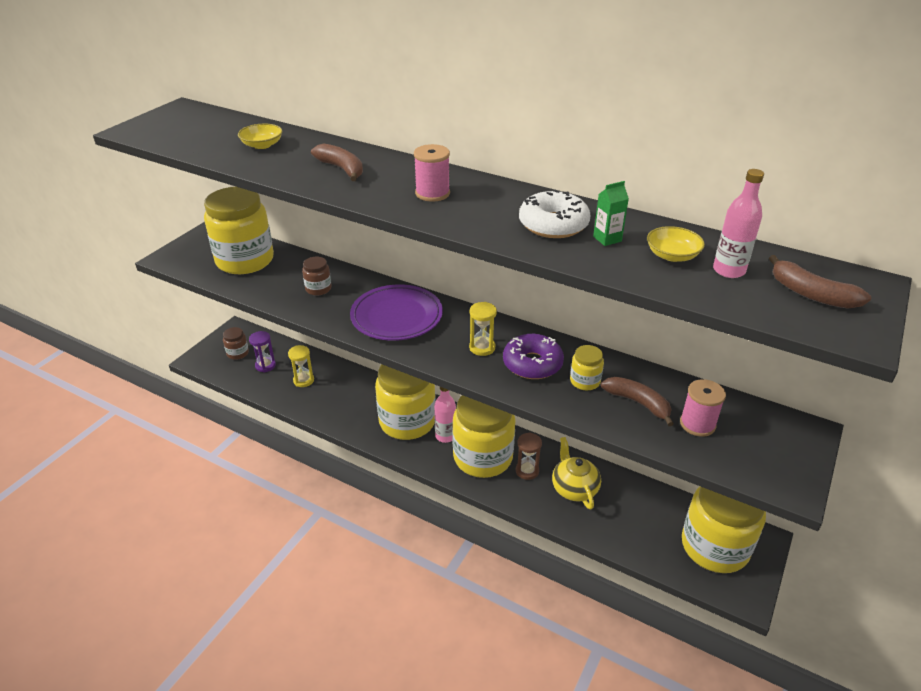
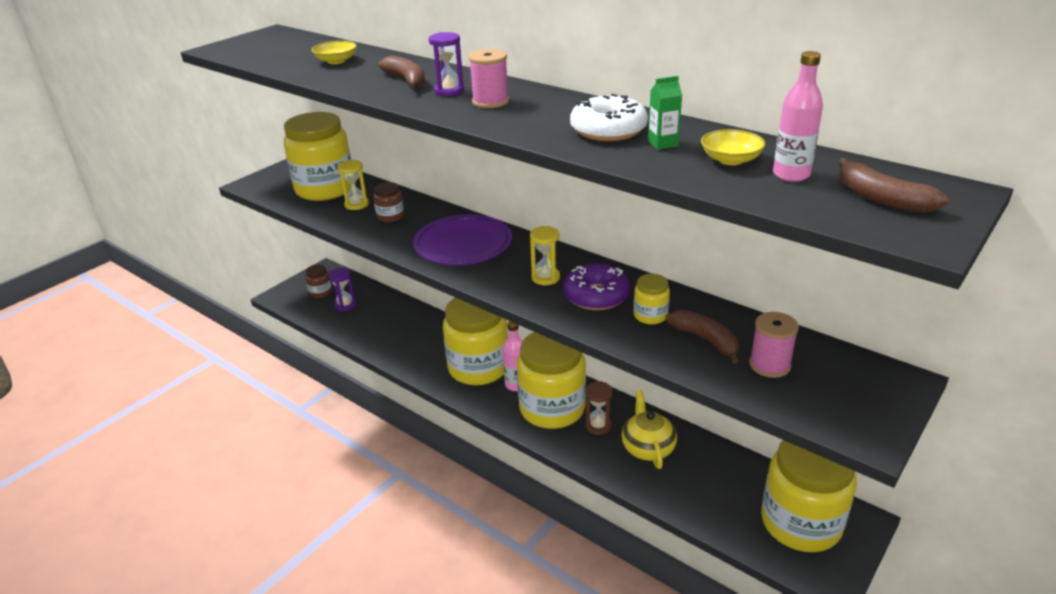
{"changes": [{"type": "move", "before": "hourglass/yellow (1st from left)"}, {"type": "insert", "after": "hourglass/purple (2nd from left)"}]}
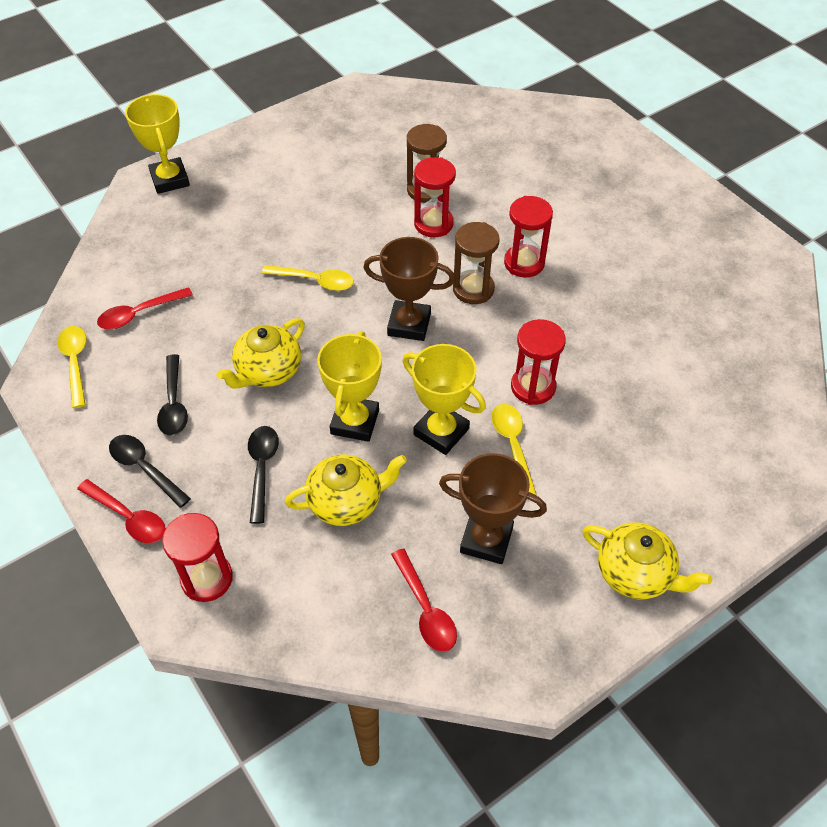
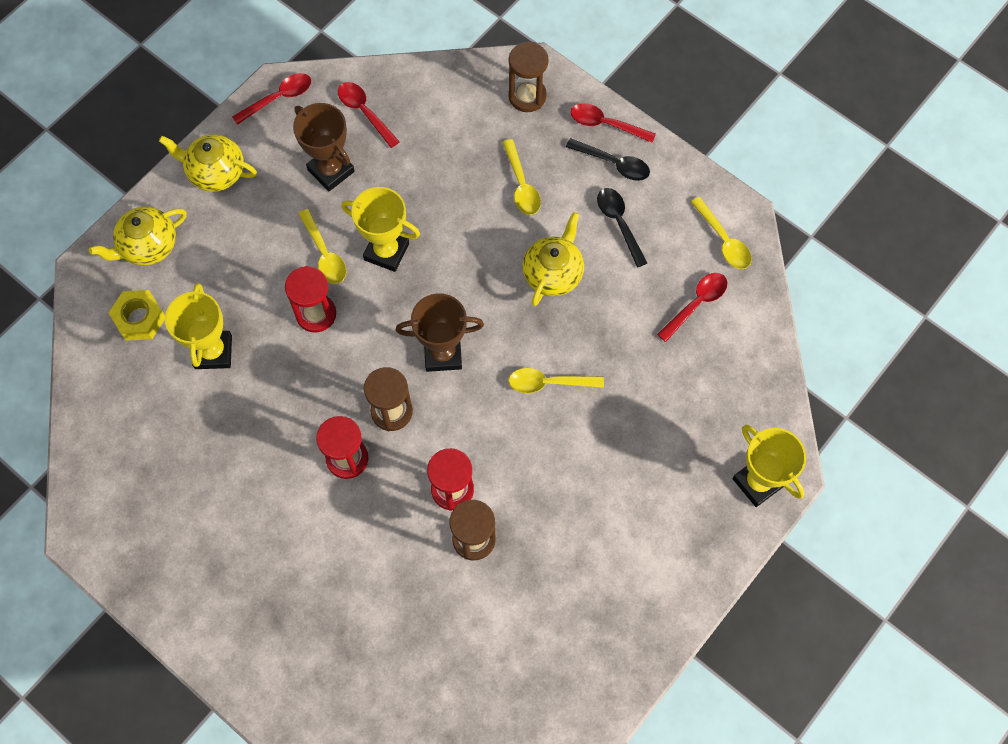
{"changes": [{"type": "recolor", "before": "hourglass/red (1st from left)", "after": "hourglass/brown (3rd from left)"}, {"type": "recolor", "before": "spoon/black (3rd from left)", "after": "spoon/yellow (2nd from left)"}, {"type": "move", "before": "teapot/yellow (2nd from left in the first image)", "after": "teapot/yellow (1st from left)"}, {"type": "move", "before": "trophy/yellow (2nd from left in the first image)", "after": "trophy/yellow (1st from left)"}, {"type": "rotate", "before": "trophy/brown (2nd from left in the first image)", "turn": 45}, {"type": "insert", "after": "nut/yellow"}, {"type": "insert", "after": "spoon/red (1st from left)"}]}
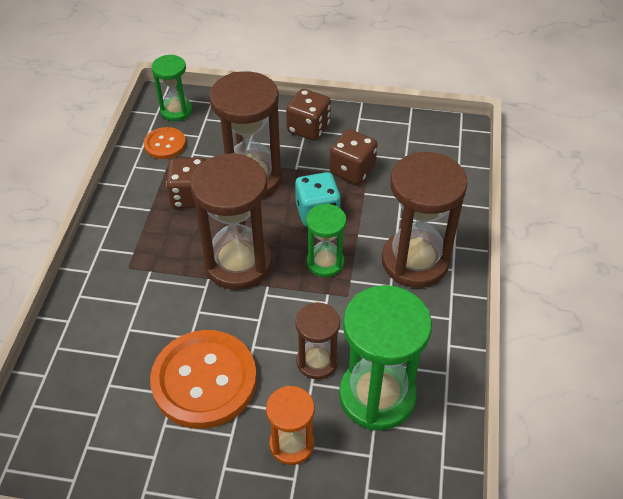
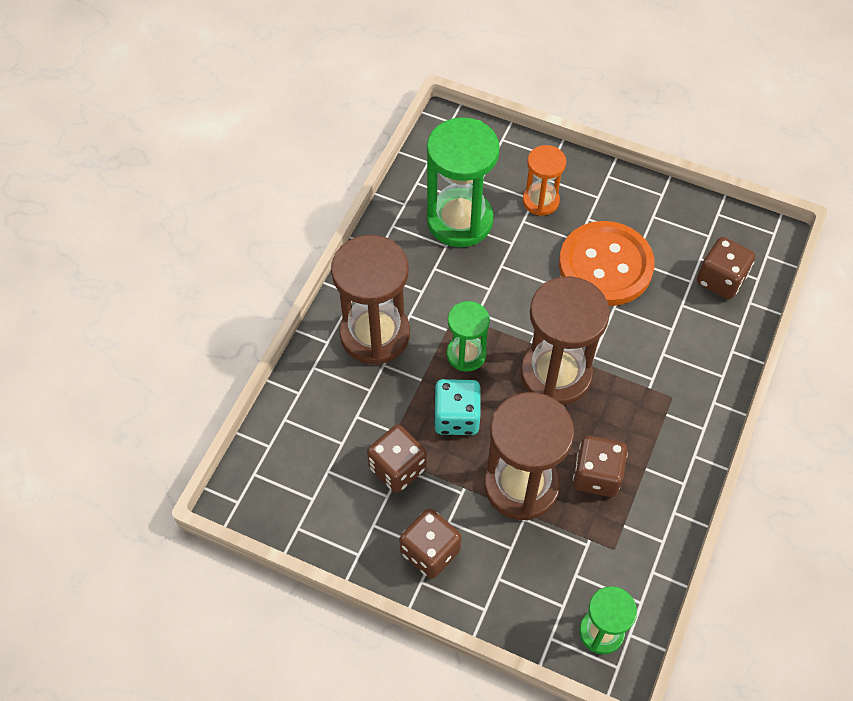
{"changes": [{"type": "delete", "before": "button/orange (1st from left)"}, {"type": "delete", "before": "hourglass/brown (3rd from left)"}, {"type": "insert", "after": "dice/brown (4th from left)"}]}
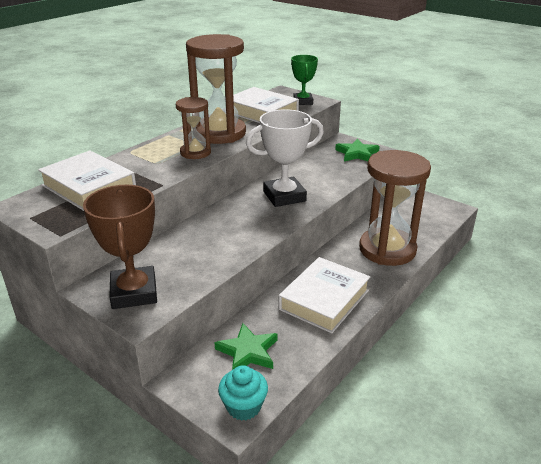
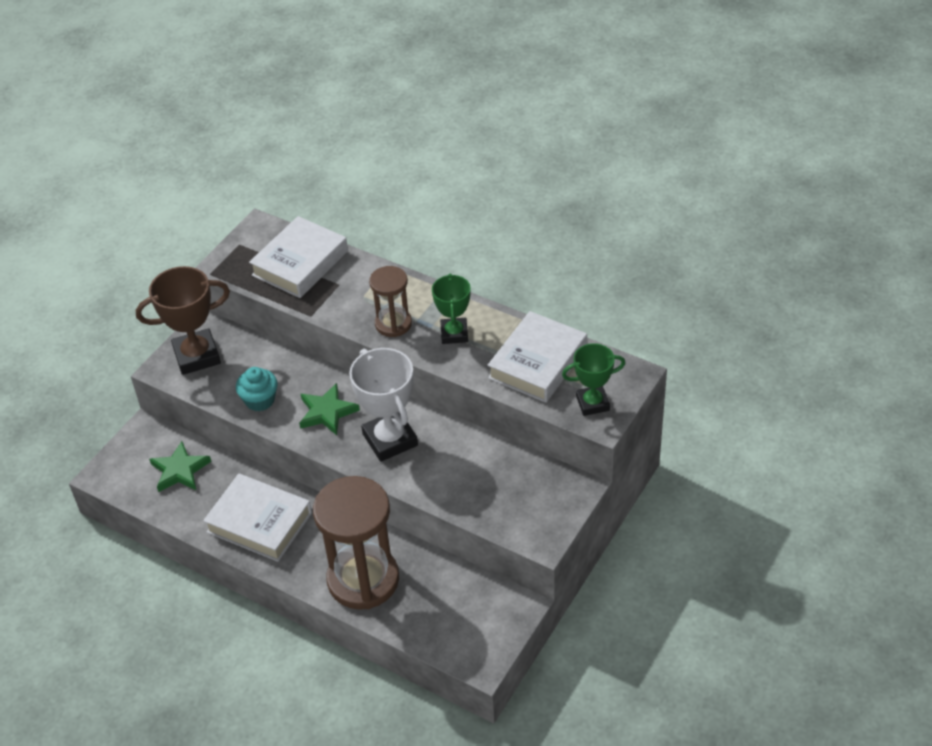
{"changes": [{"type": "replace", "before": "hourglass/brown (2nd from left)", "after": "trophy/green (1st from left)"}, {"type": "move", "before": "cupcake/turquoise"}, {"type": "move", "before": "star/green (2nd from left)"}]}
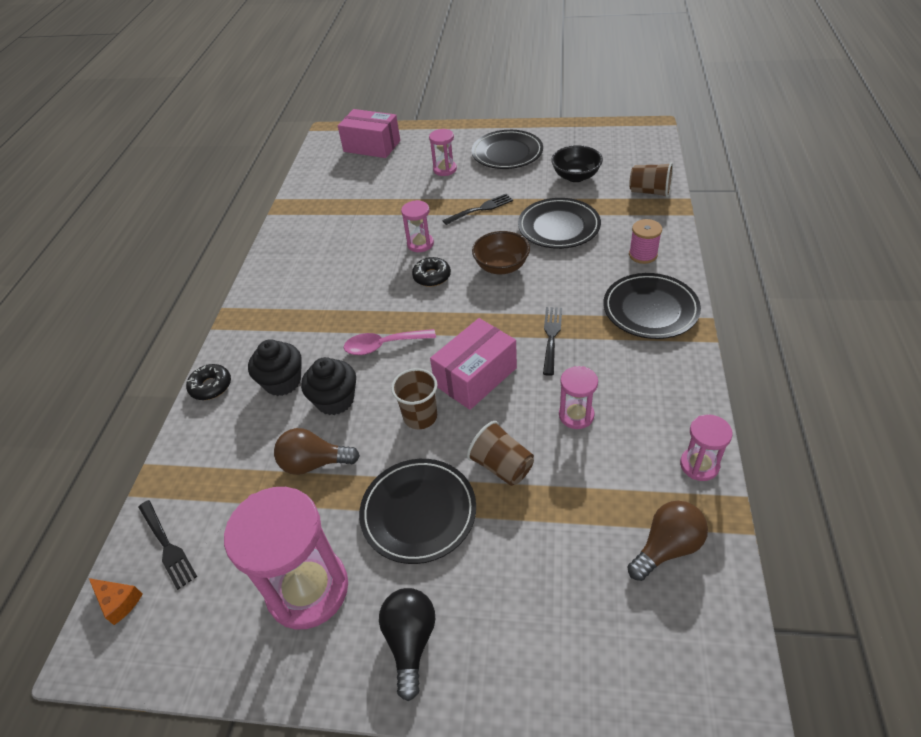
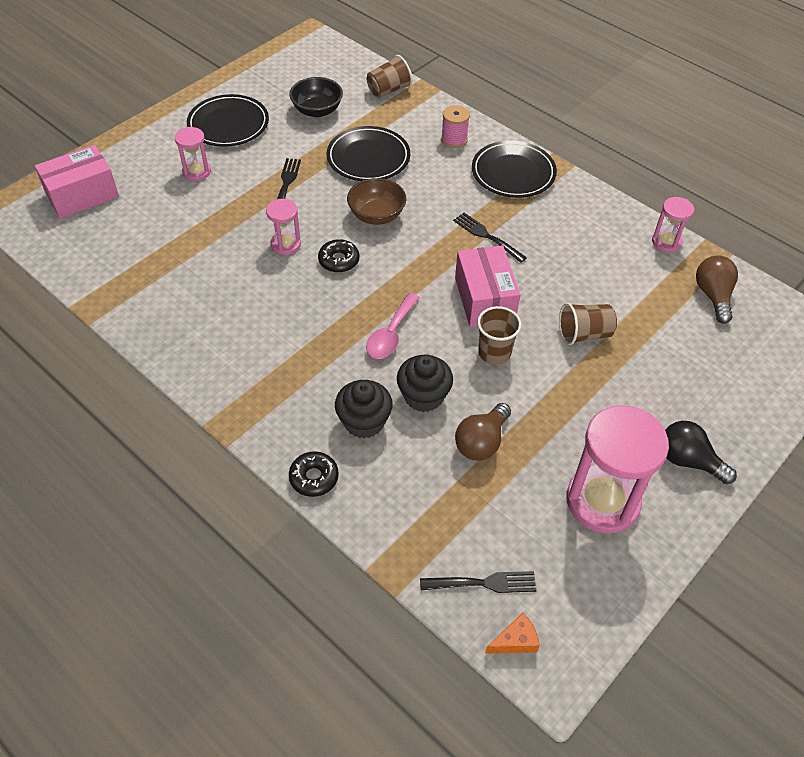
{"changes": [{"type": "delete", "before": "plate/black (1st from left)"}, {"type": "delete", "before": "hourglass/pink (4th from left)"}]}
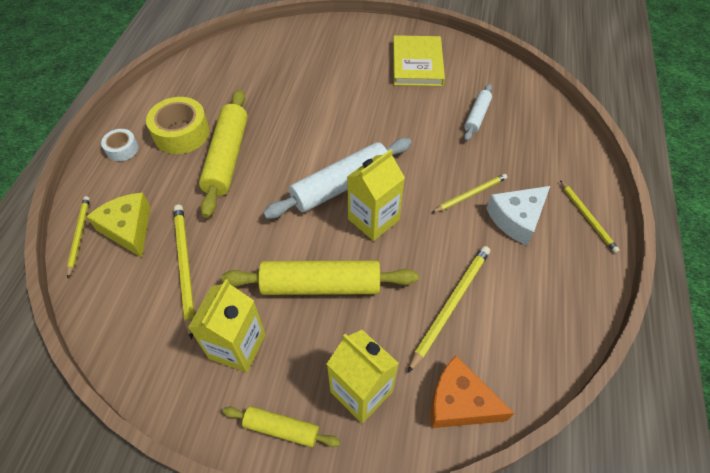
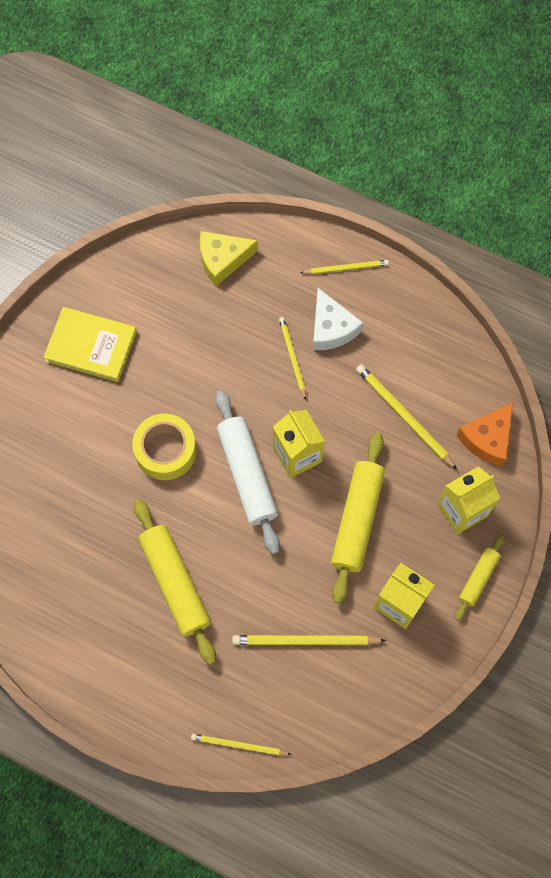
{"changes": [{"type": "move", "before": "cheese/yellow"}, {"type": "delete", "before": "tape/white"}, {"type": "move", "before": "tape/yellow"}, {"type": "rotate", "before": "rolling pin/yellow (1st from left)", "turn": 45}, {"type": "delete", "before": "rolling pin/white (2nd from left)"}]}
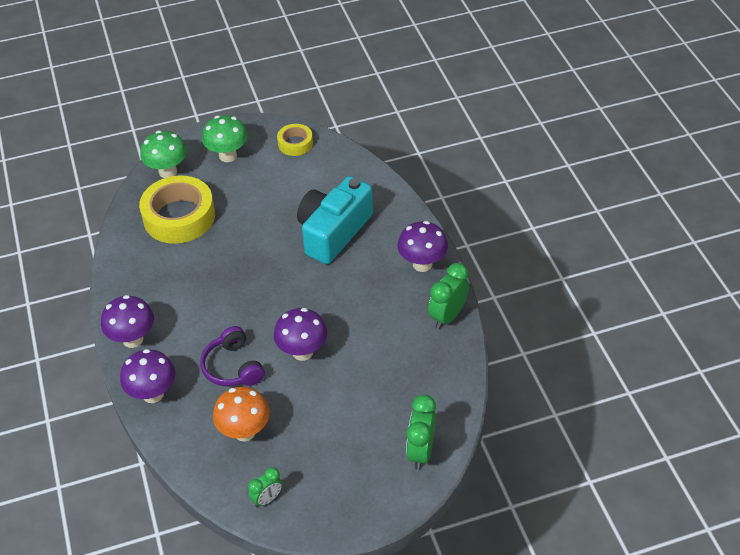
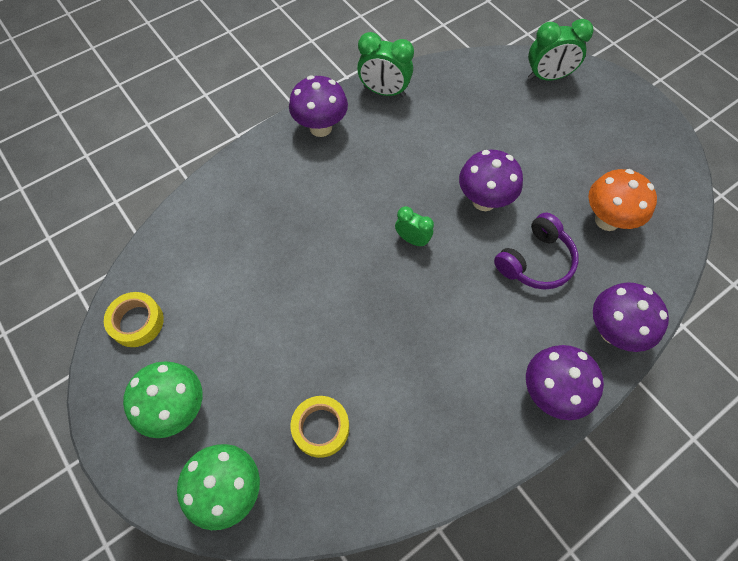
{"changes": [{"type": "resize", "before": "tape/yellow (1st from left in the first image)", "scale": 0.52}, {"type": "move", "before": "clock/green (1st from left in the first image)", "after": "clock/green (2nd from left)"}, {"type": "delete", "before": "camera/turquoise"}]}
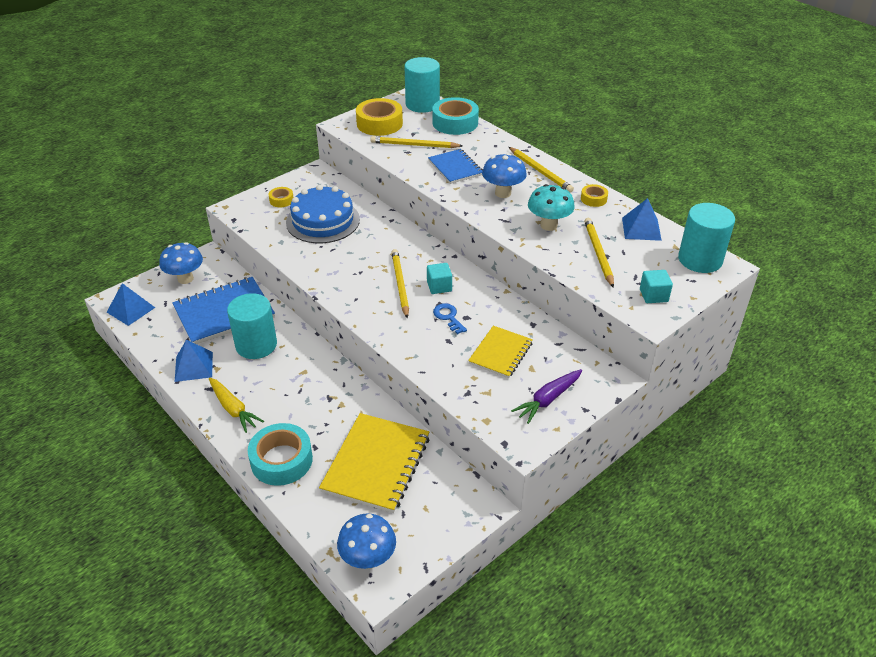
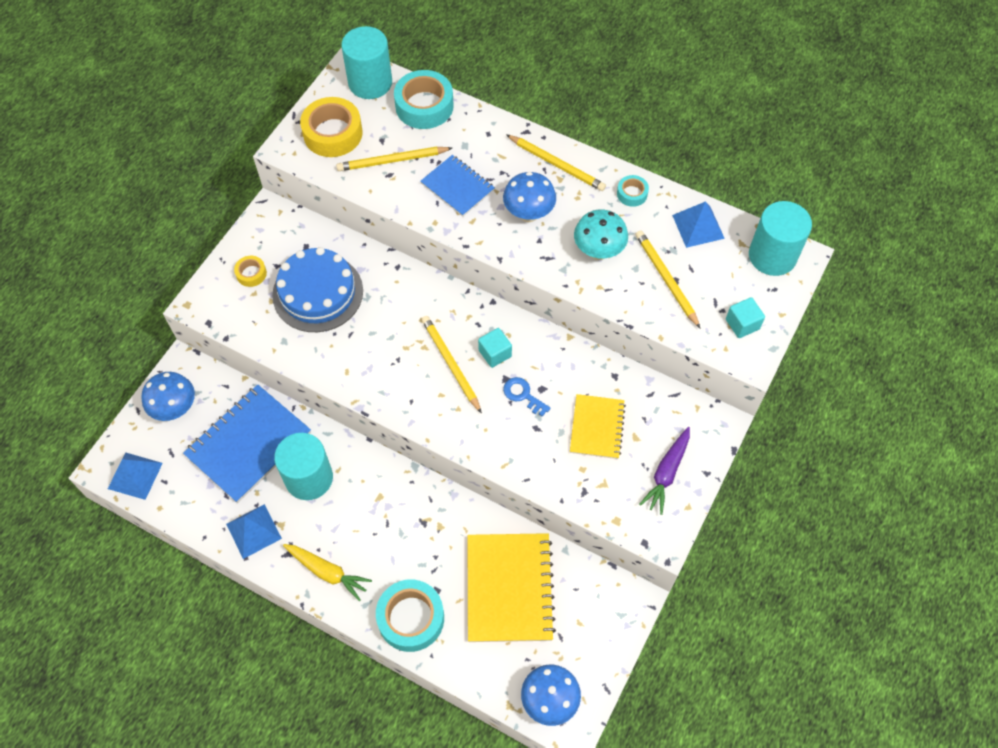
{"changes": [{"type": "recolor", "before": "tape/yellow (3rd from left)", "after": "tape/turquoise (3rd from left)"}]}
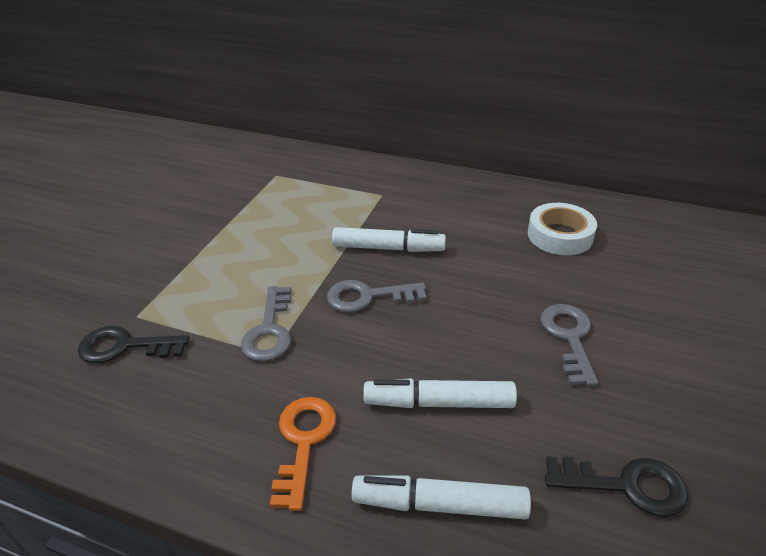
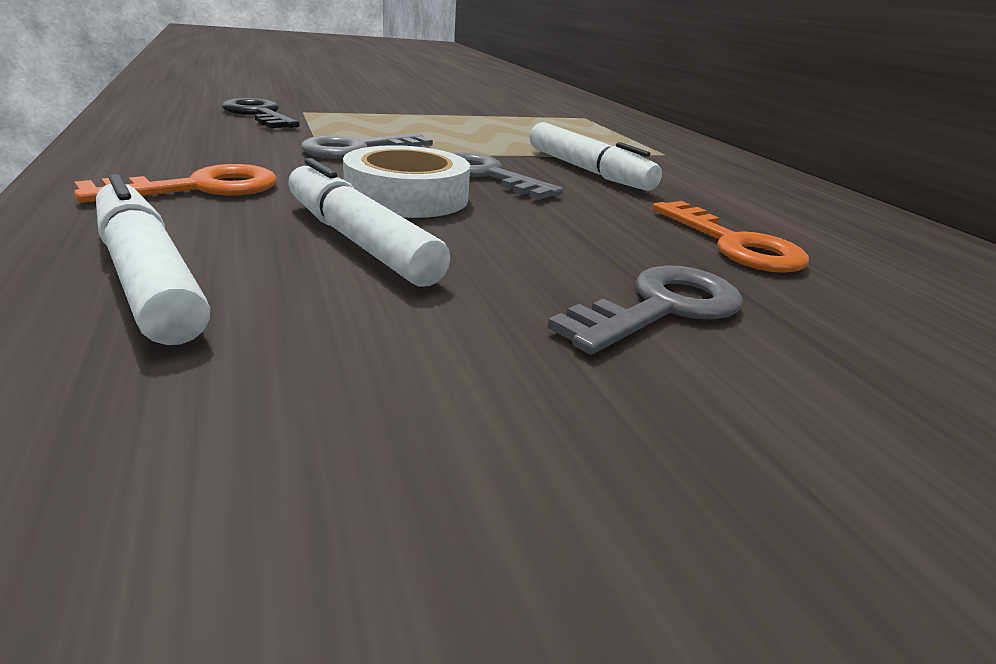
{"changes": [{"type": "move", "before": "tape/white"}, {"type": "delete", "before": "key/black (2nd from left)"}, {"type": "insert", "after": "key/orange (2nd from left)"}]}
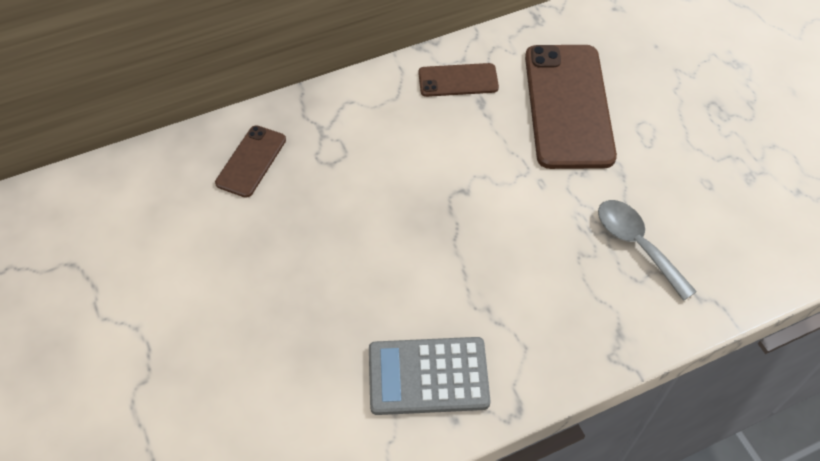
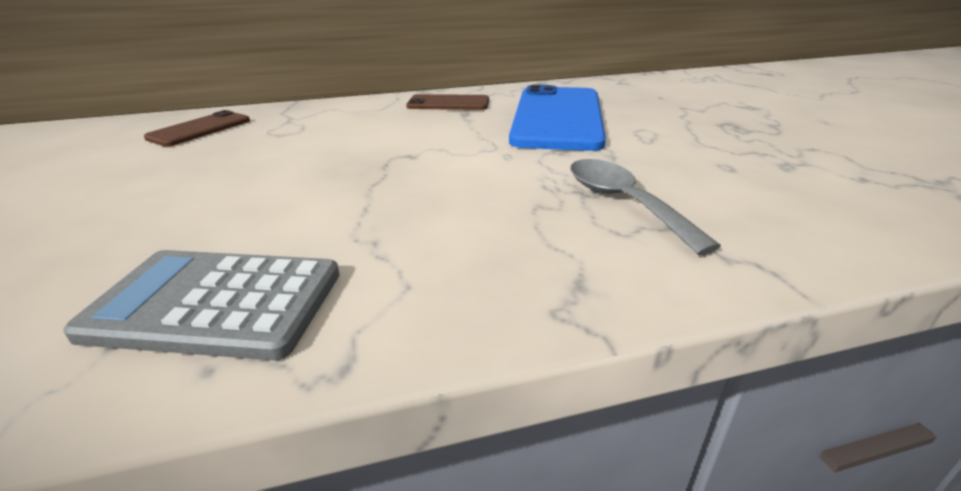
{"changes": [{"type": "recolor", "before": "phone/brown (3rd from left)", "after": "phone/blue"}]}
